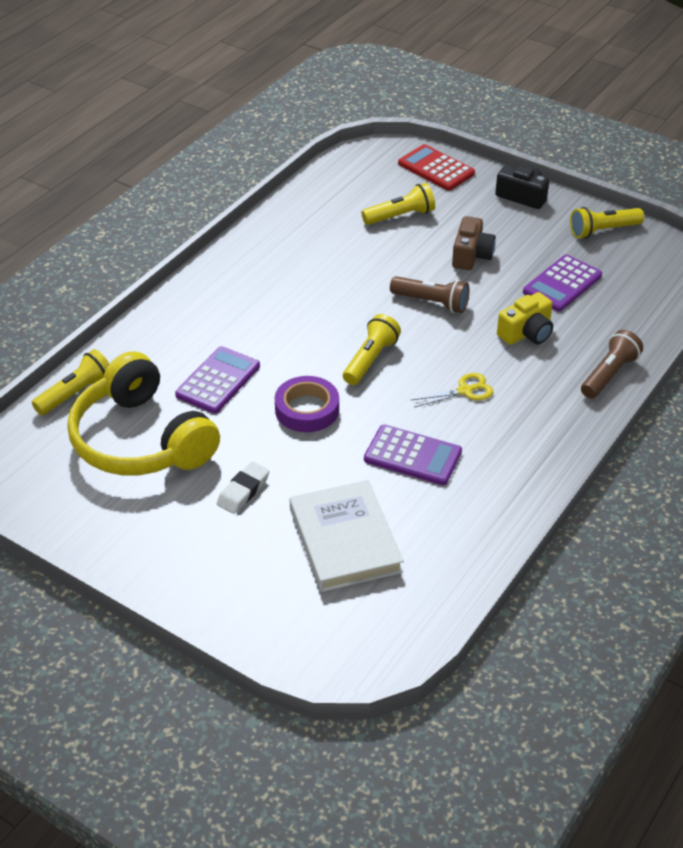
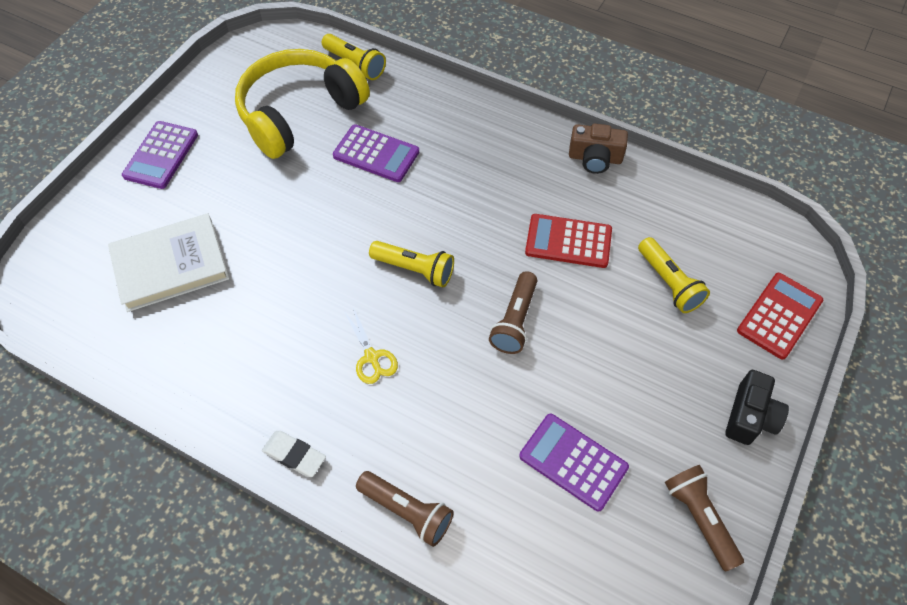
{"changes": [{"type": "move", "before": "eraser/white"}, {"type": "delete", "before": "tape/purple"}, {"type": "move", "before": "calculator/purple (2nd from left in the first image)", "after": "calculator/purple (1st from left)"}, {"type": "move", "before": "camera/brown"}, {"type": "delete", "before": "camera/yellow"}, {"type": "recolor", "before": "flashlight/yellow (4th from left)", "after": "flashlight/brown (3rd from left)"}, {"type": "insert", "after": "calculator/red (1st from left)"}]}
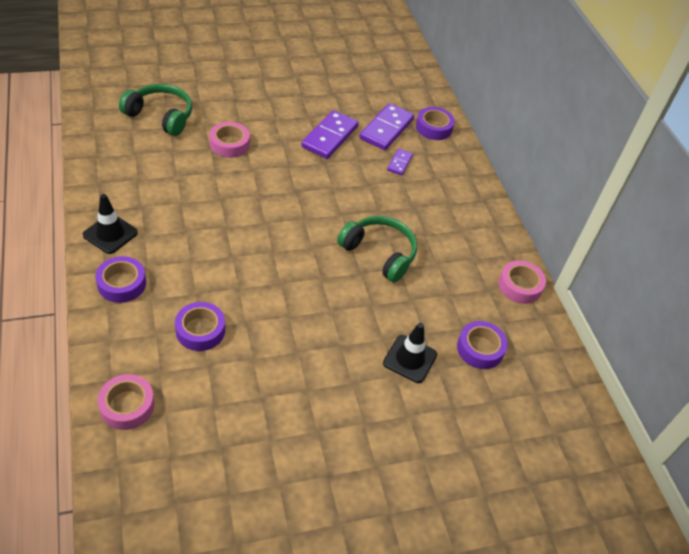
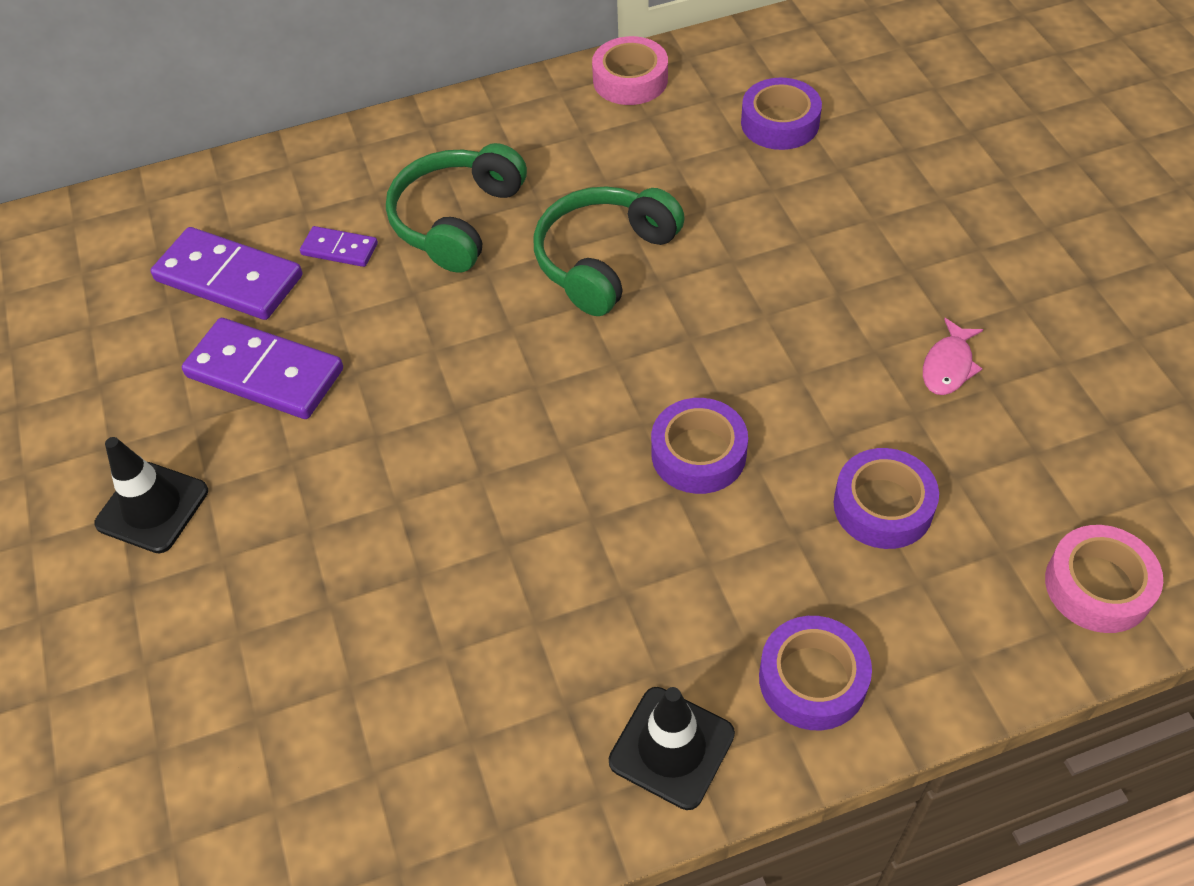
{"changes": [{"type": "move", "before": "headphones/green (1st from left)"}, {"type": "delete", "before": "tape/pink (2nd from left)"}, {"type": "move", "before": "traffic cone/black (2nd from left in the first image)", "after": "traffic cone/black (1st from left)"}, {"type": "move", "before": "tape/purple (3rd from left in the first image)", "after": "tape/purple (1st from left)"}, {"type": "insert", "after": "fish/pink"}]}
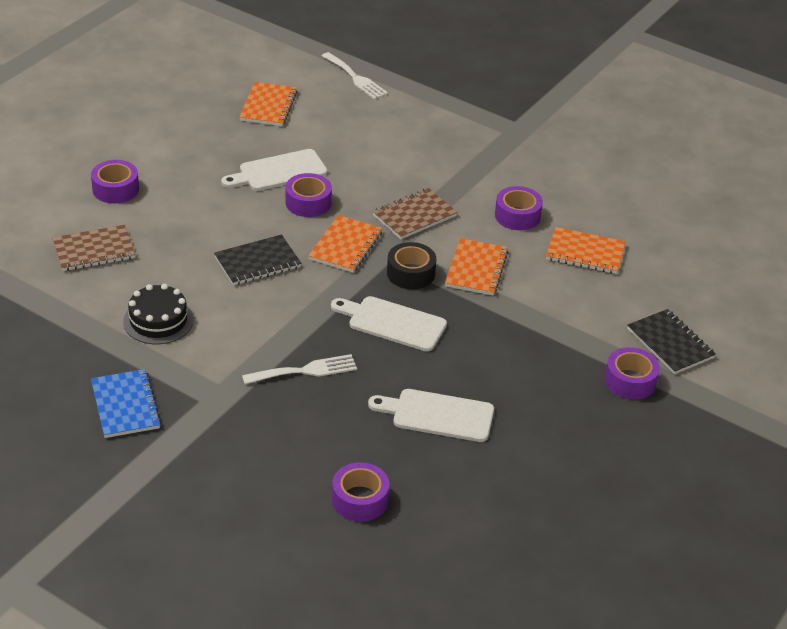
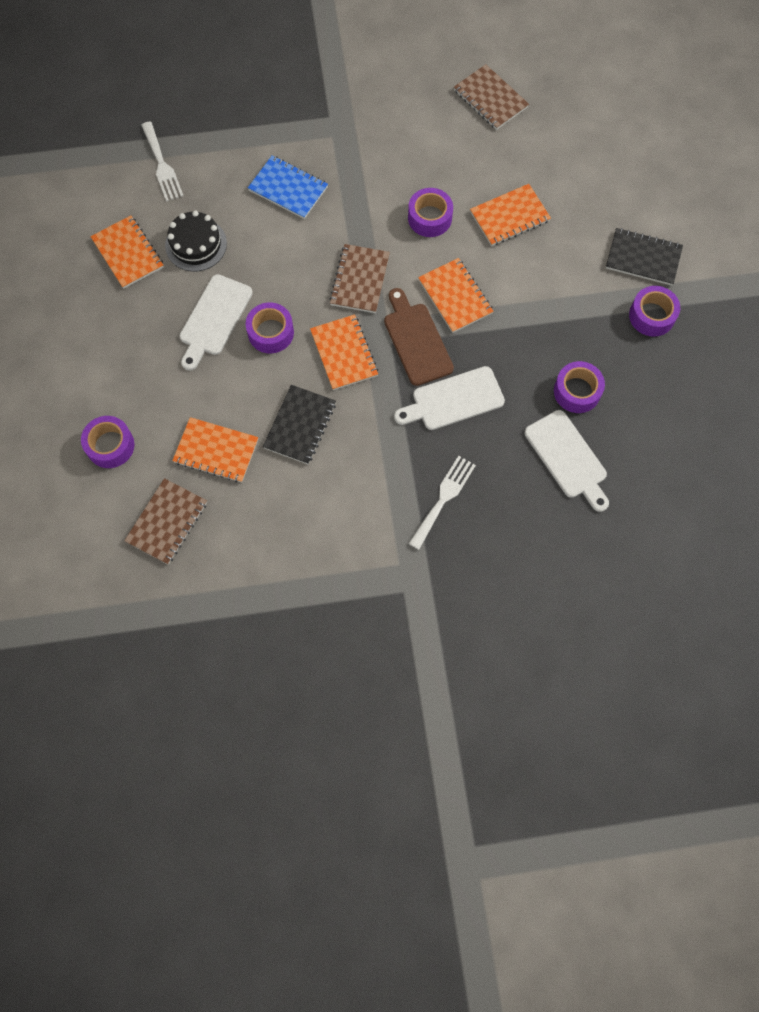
{"changes": [{"type": "move", "before": "notebook/blue"}, {"type": "move", "before": "cake/black"}, {"type": "rotate", "before": "fork/white (2nd from left in the first image)", "turn": 60}, {"type": "move", "before": "tape/purple (3rd from left in the first image)", "after": "tape/purple (4th from left)"}, {"type": "rotate", "before": "cutting board/white (3rd from left)", "turn": -90}, {"type": "replace", "before": "tape/black", "after": "cutting board/brown"}, {"type": "insert", "after": "notebook/orange (2nd from left)"}, {"type": "insert", "after": "notebook/brown (3rd from left)"}]}
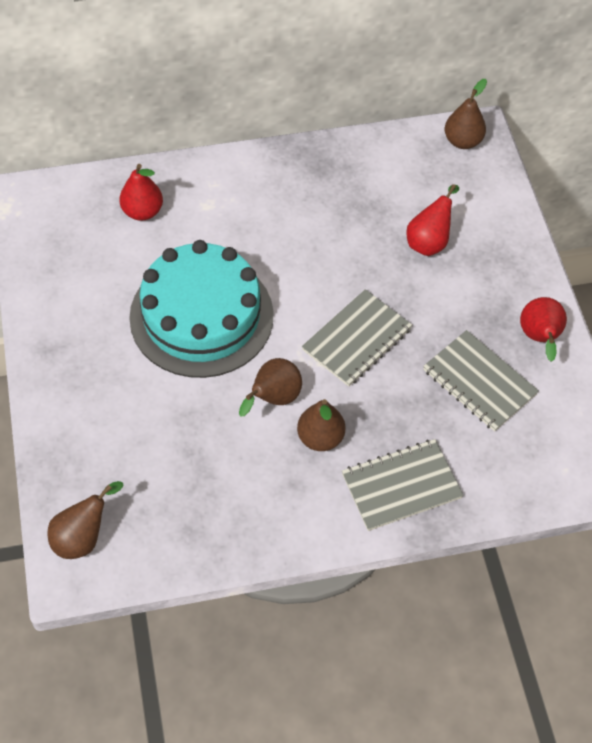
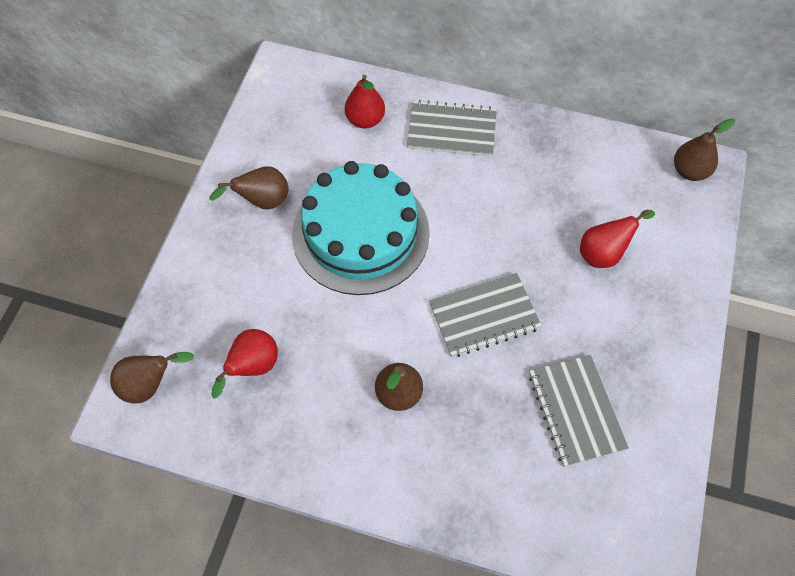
{"changes": [{"type": "move", "before": "pear/brown (2nd from left)"}, {"type": "move", "before": "notebook/grey (2nd from left in the first image)", "after": "notebook/grey (1st from left)"}, {"type": "move", "before": "pear/red (3rd from left in the first image)", "after": "pear/red (1st from left)"}]}
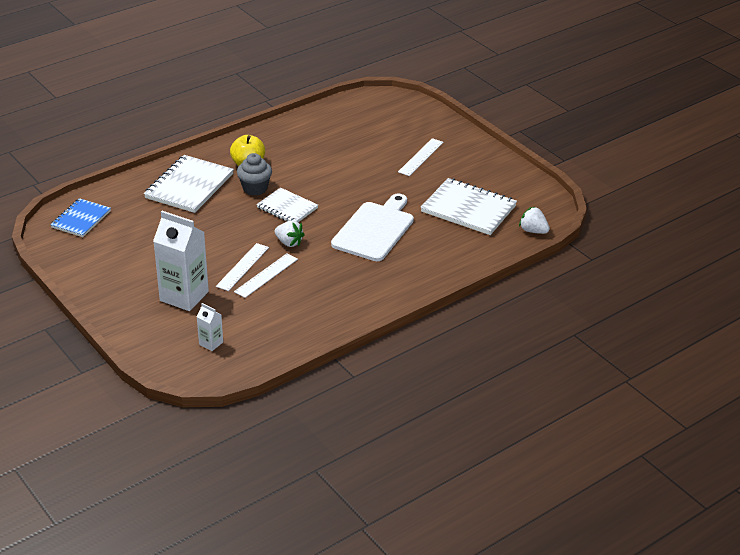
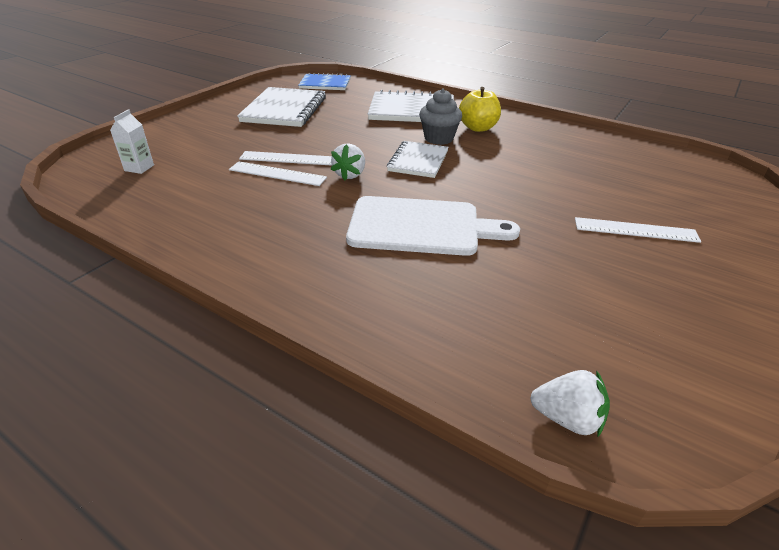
{"changes": [{"type": "delete", "before": "carton/white (1st from left)"}, {"type": "move", "before": "notebook/white (3rd from left in the first image)", "after": "notebook/white (1st from left)"}, {"type": "rotate", "before": "strawberry/white (2nd from left)", "turn": 90}]}
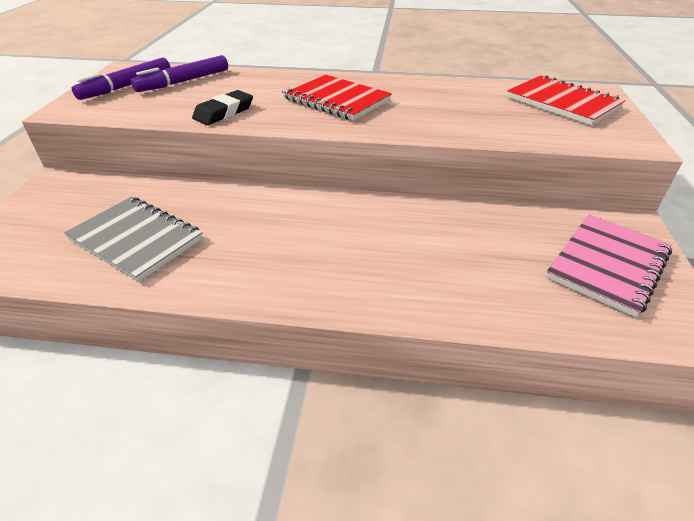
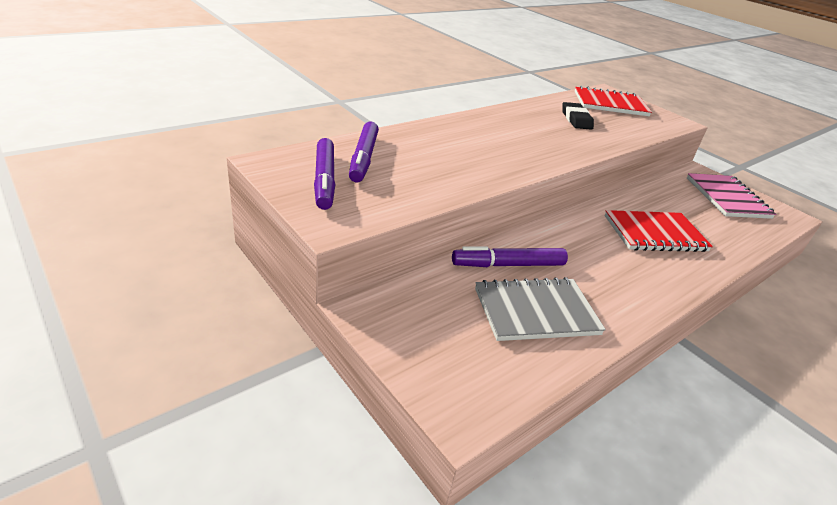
{"changes": [{"type": "move", "before": "eraser/black"}, {"type": "move", "before": "notebook/red (1st from left in the first image)", "after": "notebook/red (2nd from left)"}, {"type": "insert", "after": "marker/purple (3rd from left)"}]}
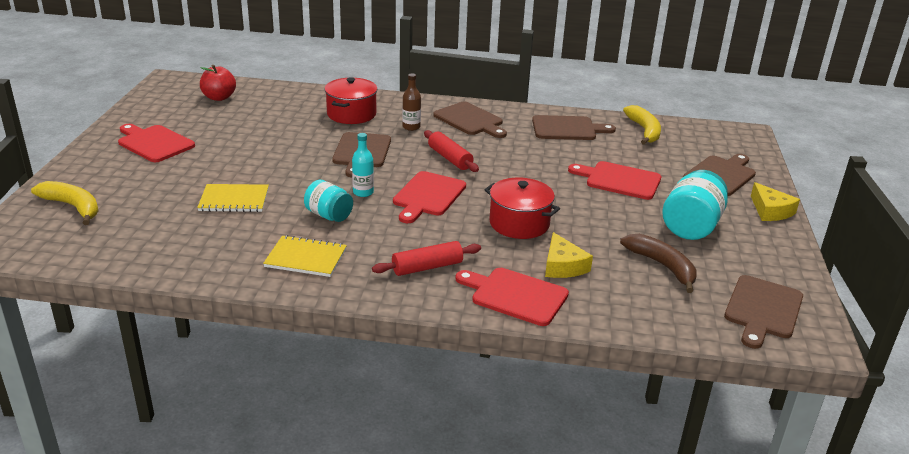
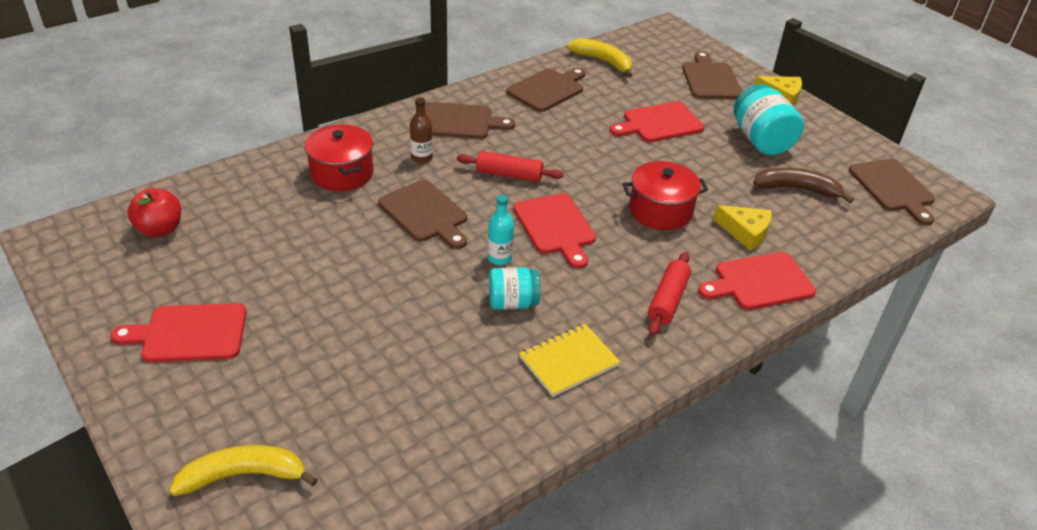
{"changes": [{"type": "delete", "before": "notebook/yellow (1st from left)"}]}
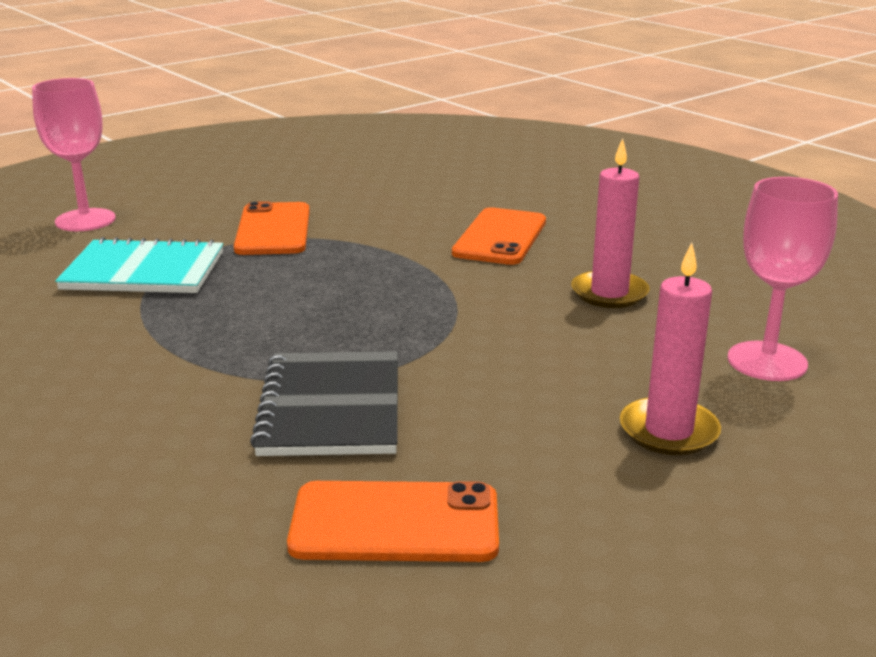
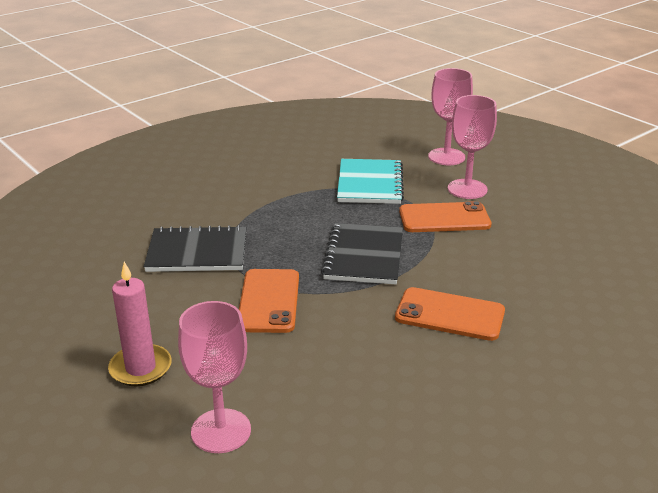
{"changes": [{"type": "move", "before": "phone/orange (2nd from left in the first image)", "after": "phone/orange (1st from left)"}, {"type": "delete", "before": "candle/pink (1st from left)"}, {"type": "insert", "after": "notebook/black (2nd from left)"}, {"type": "insert", "after": "goblet/pink (3rd from left)"}]}
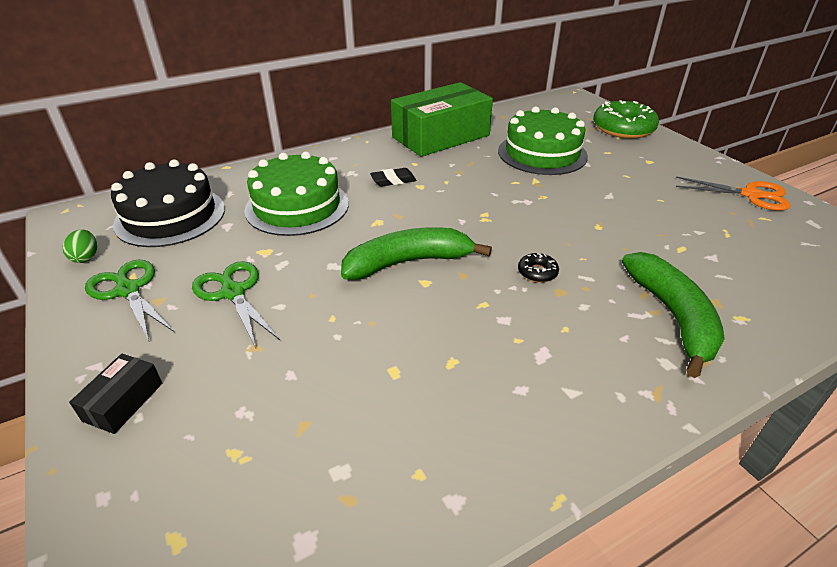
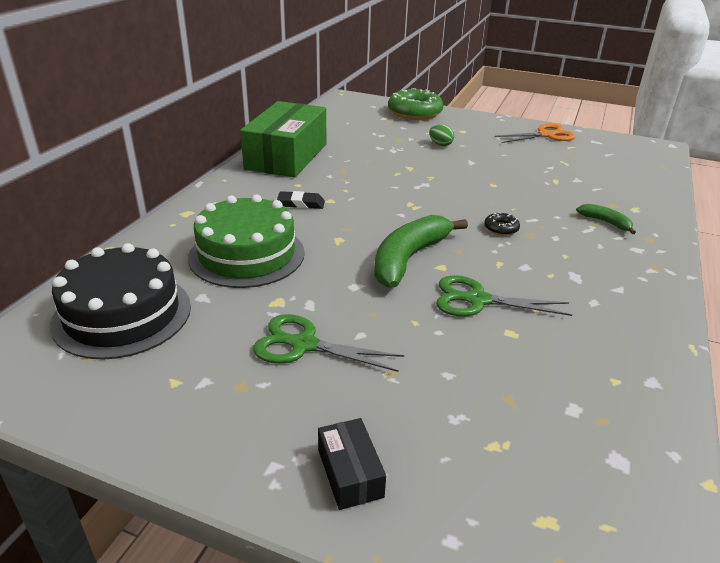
{"changes": [{"type": "move", "before": "egg/green"}, {"type": "move", "before": "scissors/green (1st from left in the first image)", "after": "scissors/green (2nd from left)"}, {"type": "rotate", "before": "eraser/black", "turn": 60}, {"type": "delete", "before": "cake/green (2nd from left)"}, {"type": "resize", "before": "banana/green (2nd from left)", "scale": 0.49}]}
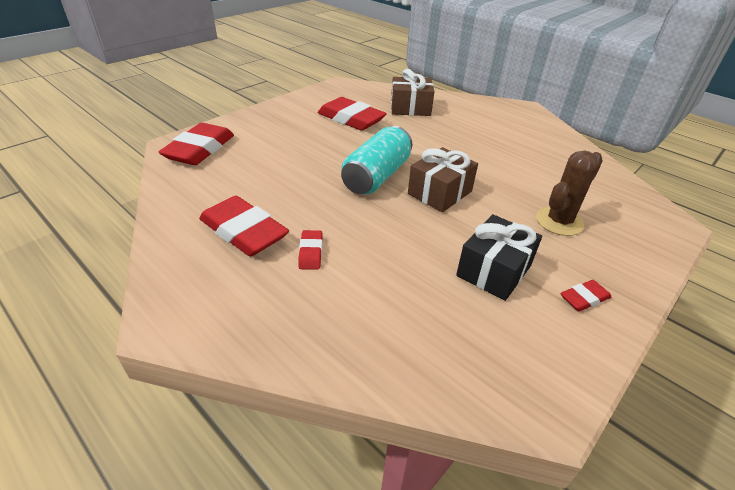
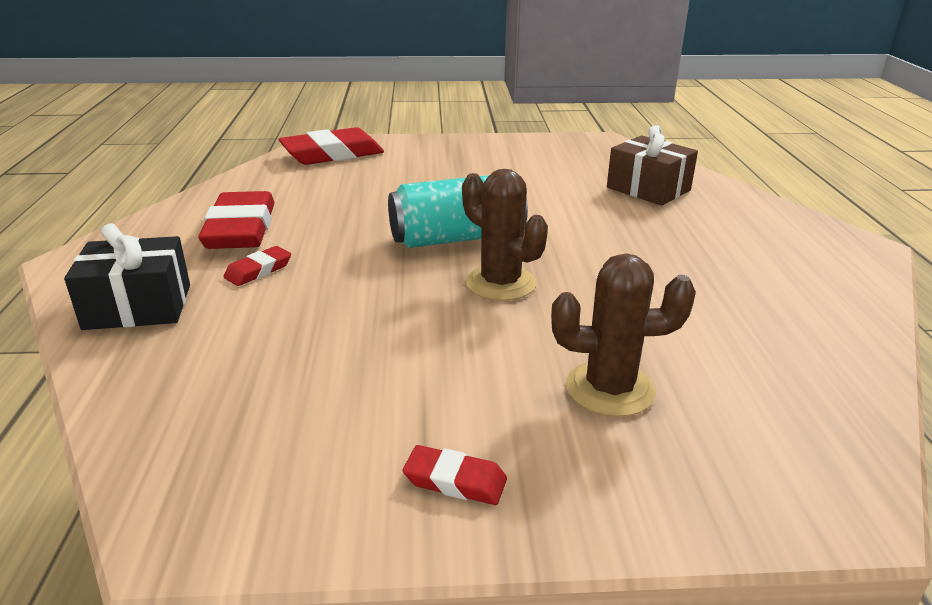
{"changes": [{"type": "delete", "before": "eraser/red (4th from left)"}, {"type": "replace", "before": "gift/brown (2nd from left)", "after": "cactus/brown (1st from left)"}, {"type": "move", "before": "gift/black"}]}
